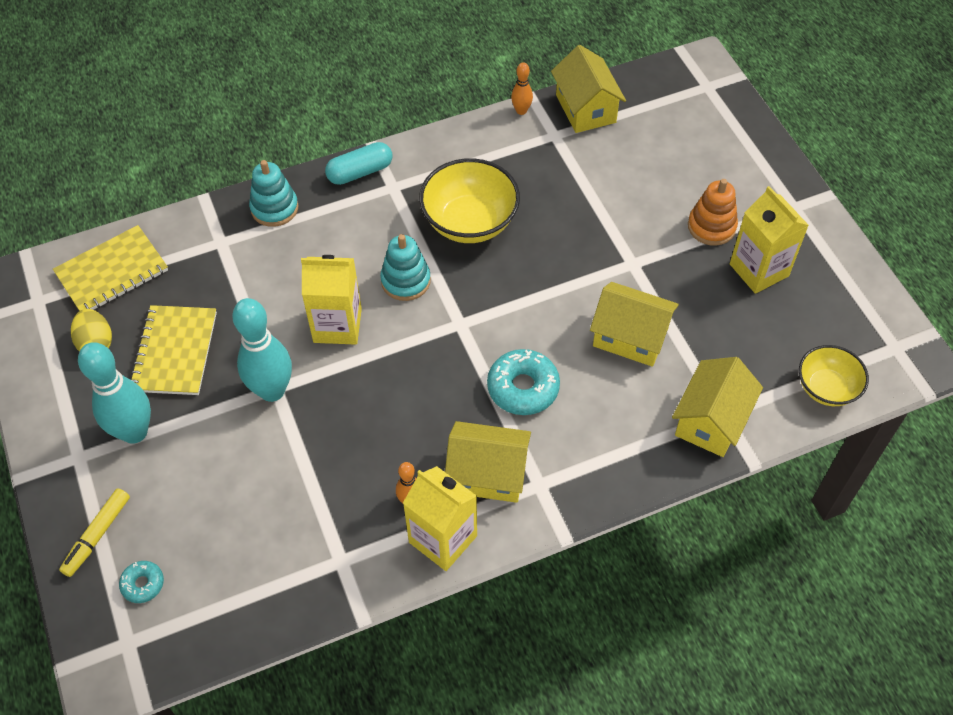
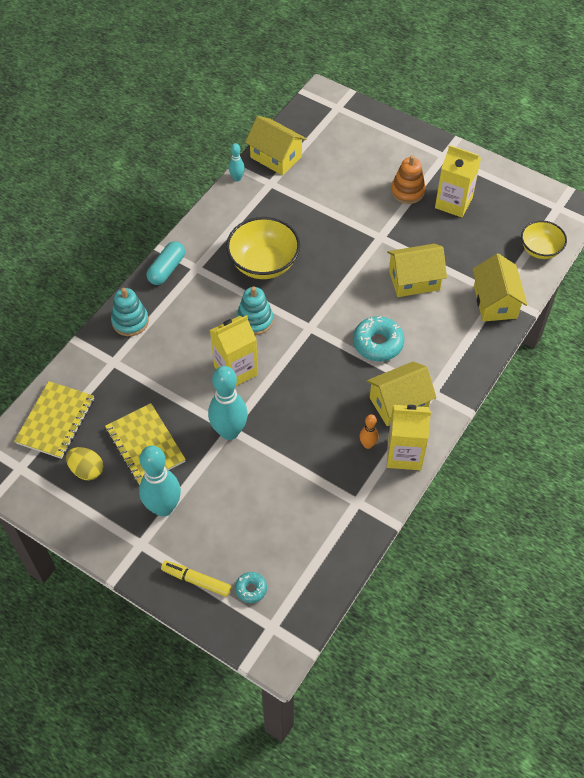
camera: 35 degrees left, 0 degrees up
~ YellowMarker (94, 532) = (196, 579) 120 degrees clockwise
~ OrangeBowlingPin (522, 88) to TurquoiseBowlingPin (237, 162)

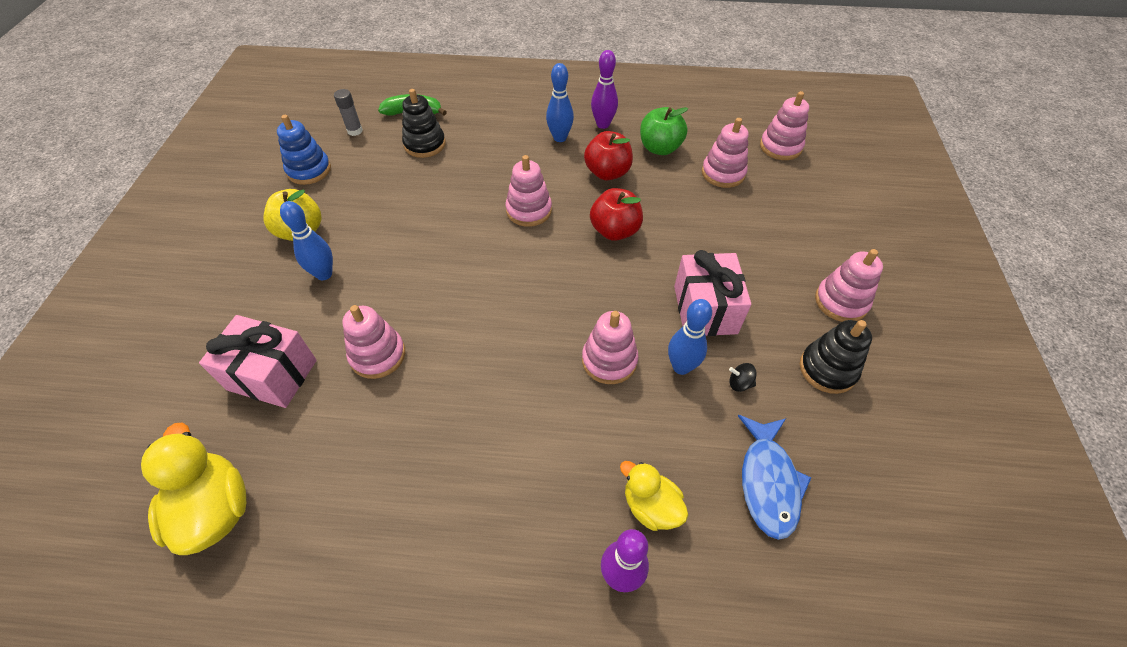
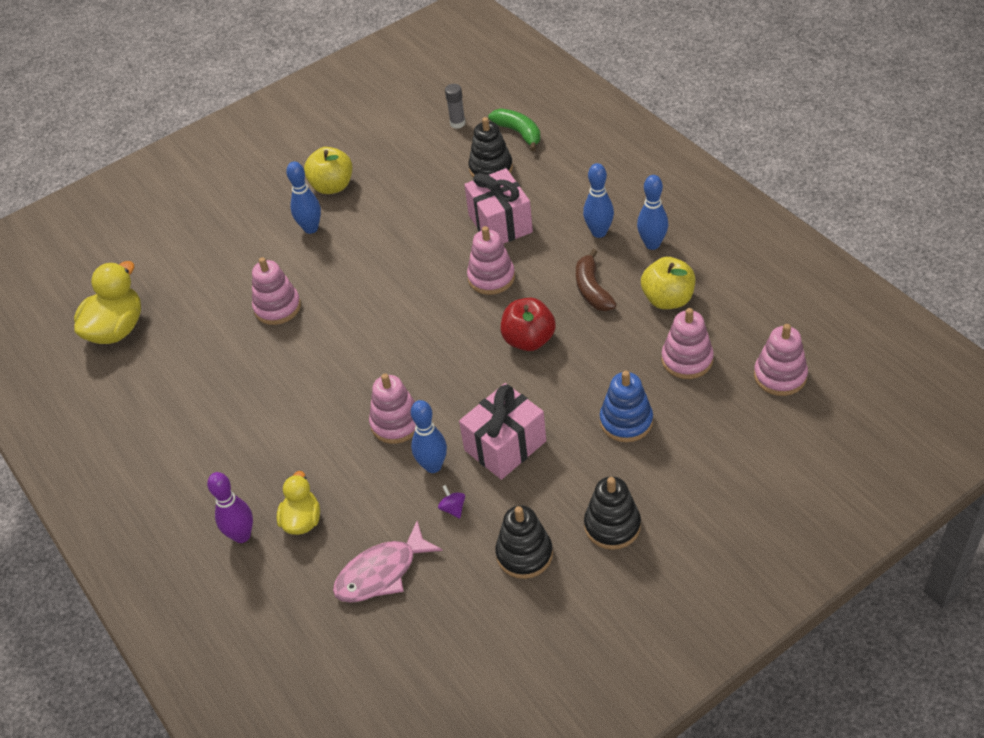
camera: 55 degrees right, 5 degrees down
~ PinkGift (258, 361) to (498, 206)
~ BlueStackingToy (304, 150) to (626, 406)
~ RedApple (608, 155) to BrownBanana (596, 280)
~ PurpleBowlingPin (604, 89) to BlueBowlingPin (652, 212)
~ GreenApple (664, 131) to YellowApple (668, 283)
~ BlackSpinningTop (743, 377) to PurpleSpinningTop (451, 502)
~ BlueFish (774, 477) to PinkFish (387, 561)
~ PinkStackingToy (849, 285) to BlackStackingToy (612, 513)

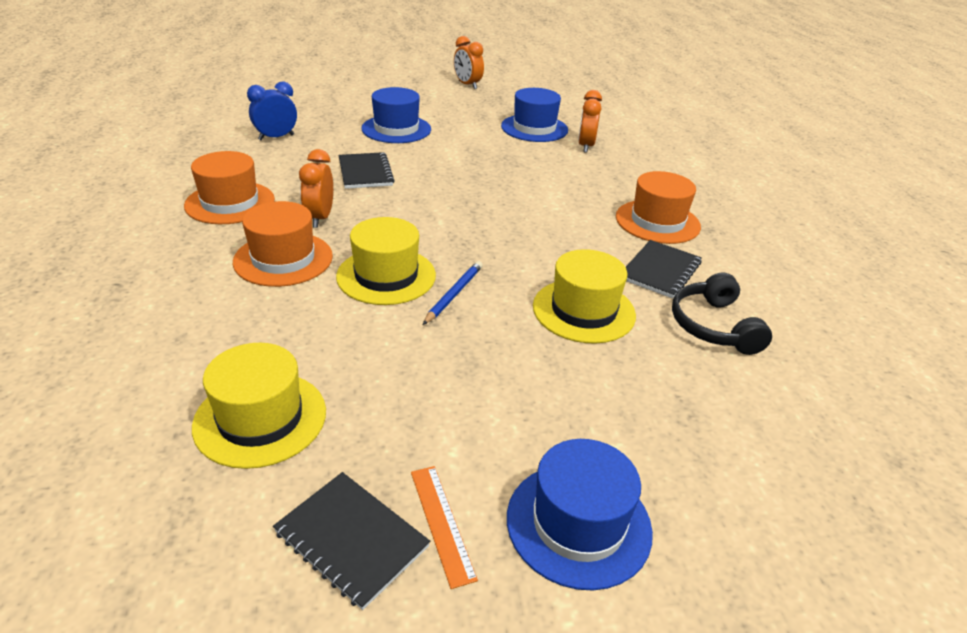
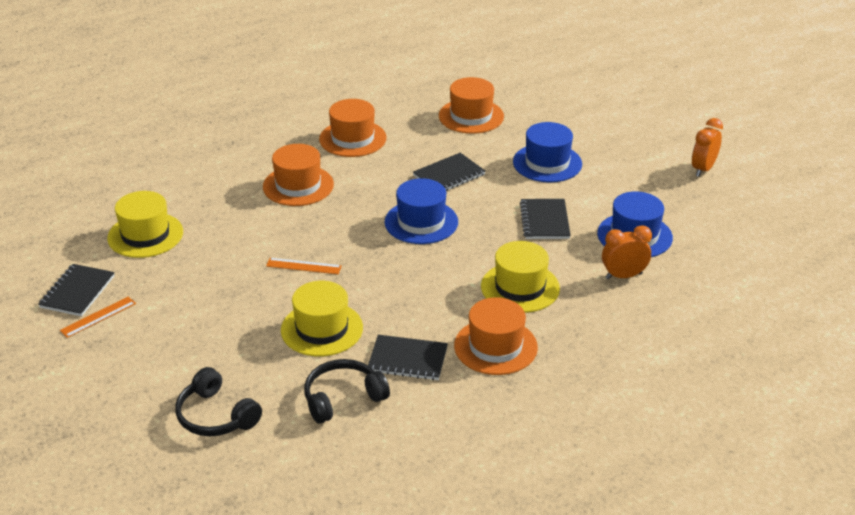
camera: 70 degrees right, 0 degrees up
~ BlueClock (272, 110) to OrangeHat (471, 105)
- OrangeClock (316, 188)
~ YellowHat (386, 261) to (520, 277)
~ BluePencil (453, 293) to OrangeRuler (304, 266)
~ BlueHat (580, 515) to (421, 211)
+ BlackHeadphones (218, 401)
+ BlackNotebook (545, 219)

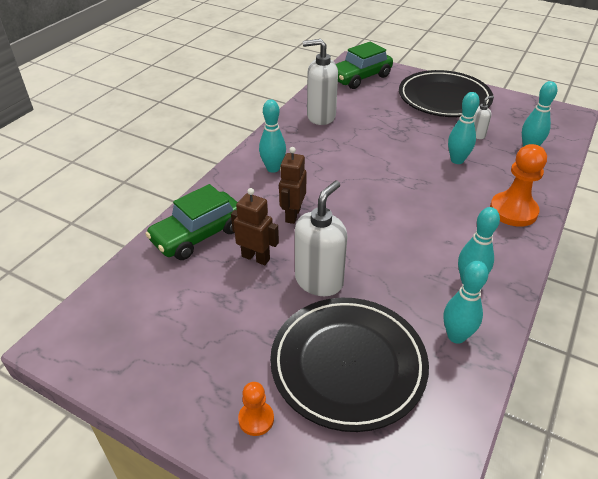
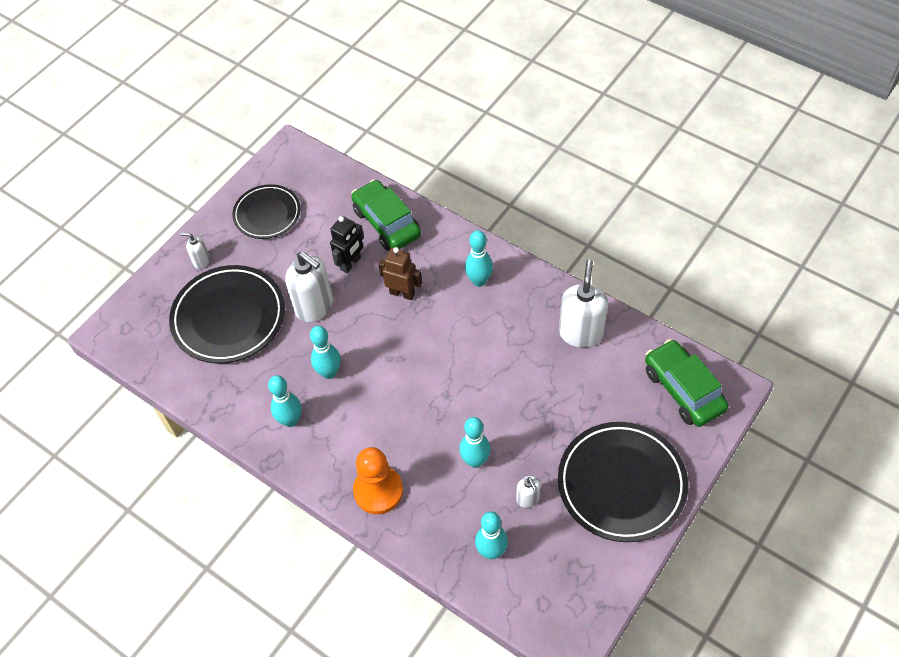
camera: 100 degrees right, 15 degrees up
~ BrownRobot (255, 226) to BlackRobot (347, 244)
~ OrangePawn (256, 409) to WhiteSoapDispenser (195, 251)
~ TurquoiseBowlingPin (466, 302) to (325, 352)
+ BlackPlate (267, 211)

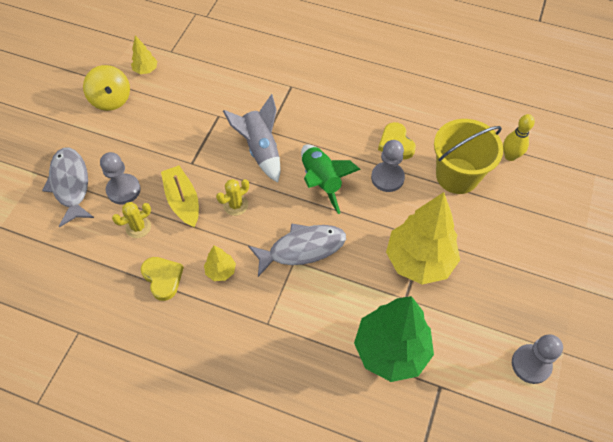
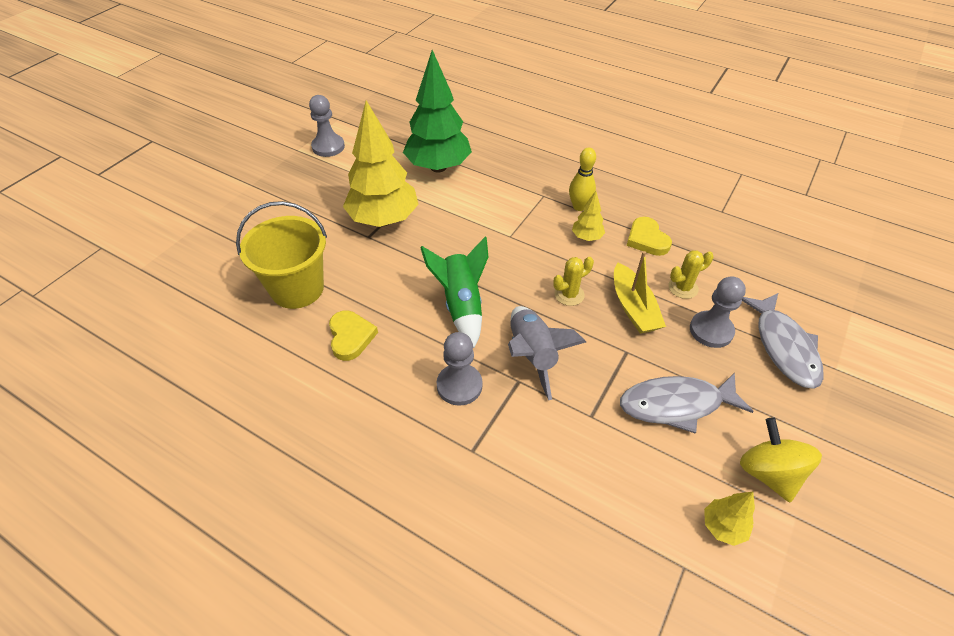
camera: 170 degrees left, 10 degrees down
~ GreyFish (297, 250) to (687, 403)
~ GreyPawn (388, 166) to (460, 369)
~ YellowBowlingPin (519, 137) to (582, 179)

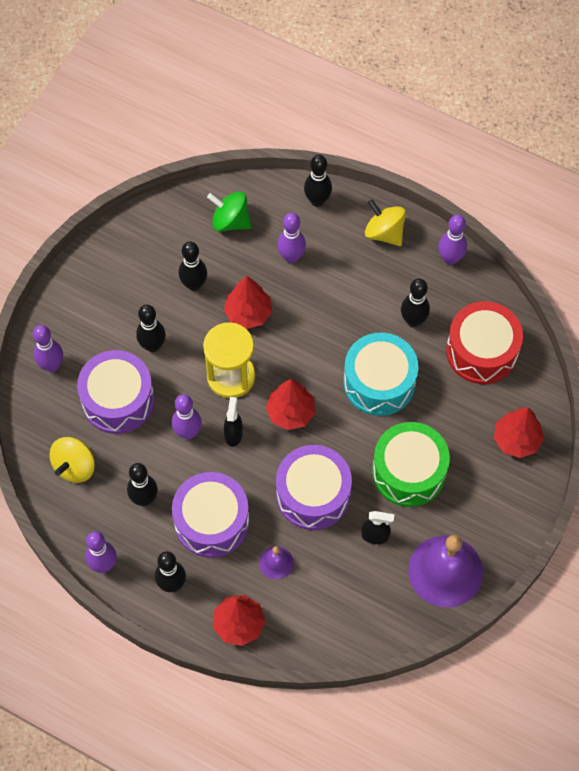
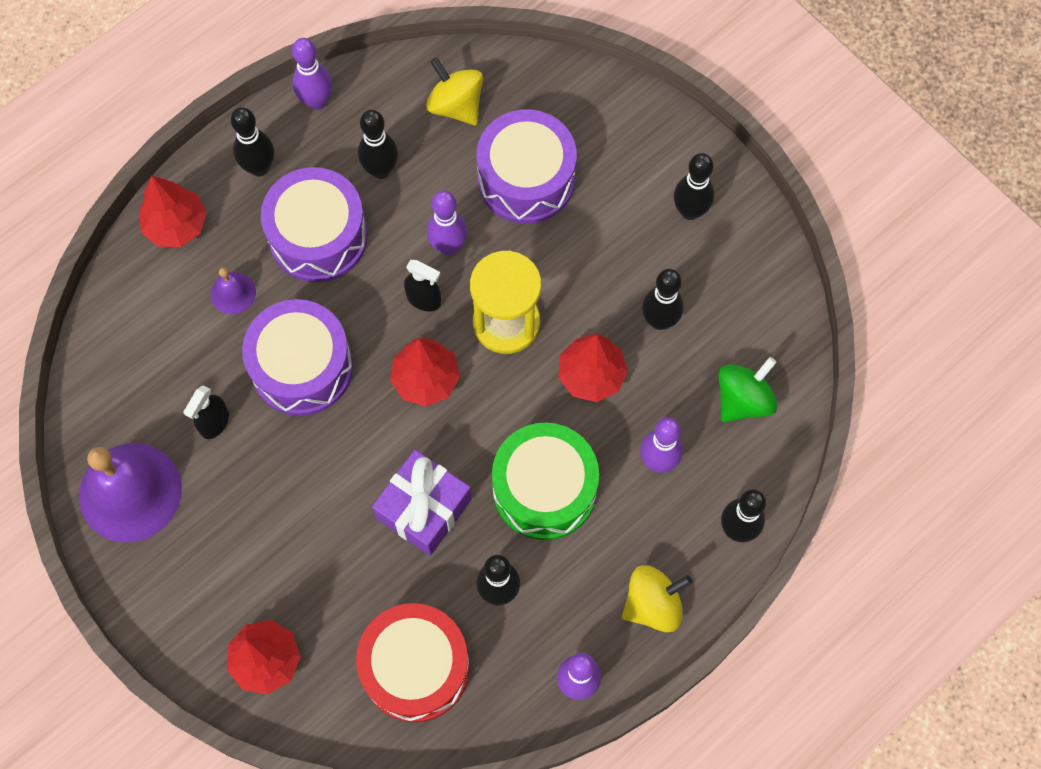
camera: 110 degrees right, 5 degrees up
- PurpleBowlingPin (48, 348)
~ BlackBowlingPin (151, 328) to (694, 186)
~ TurquoiseDrum (381, 374) to PurpleGift (422, 503)
~ GreenDrum (411, 464) to (545, 481)

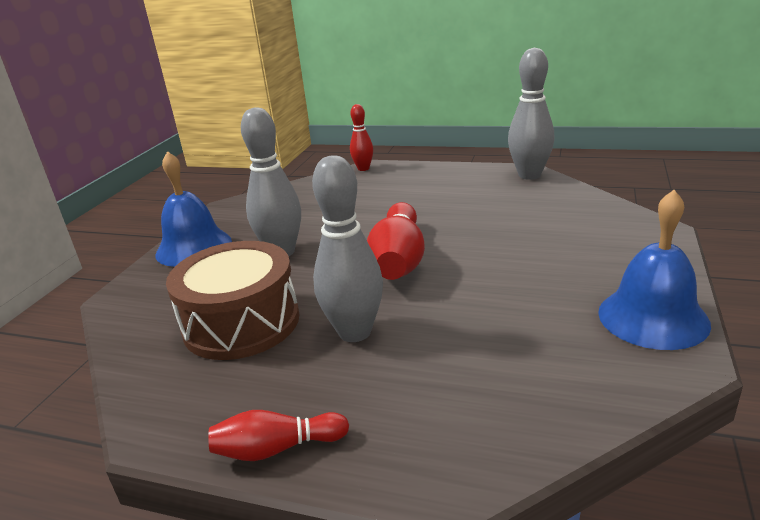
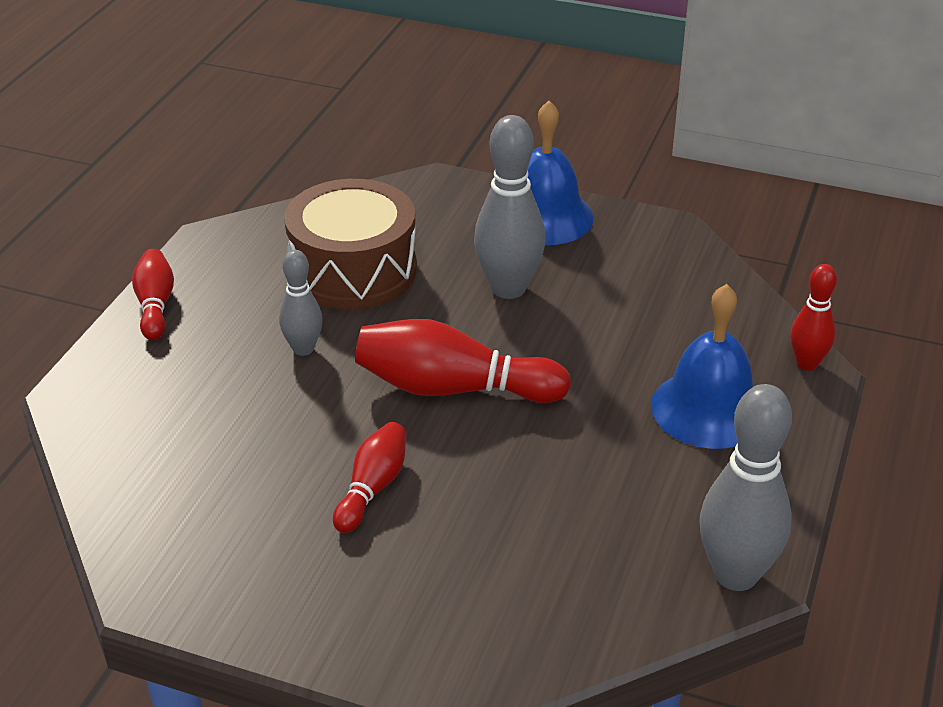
camera: 90 degrees right, 10 degrees up
~ GreyBowlingPin (347, 248) = (301, 303) x0.58
~ BlueBell (654, 270) to (702, 366)
+ RedBowlingPin (370, 477)

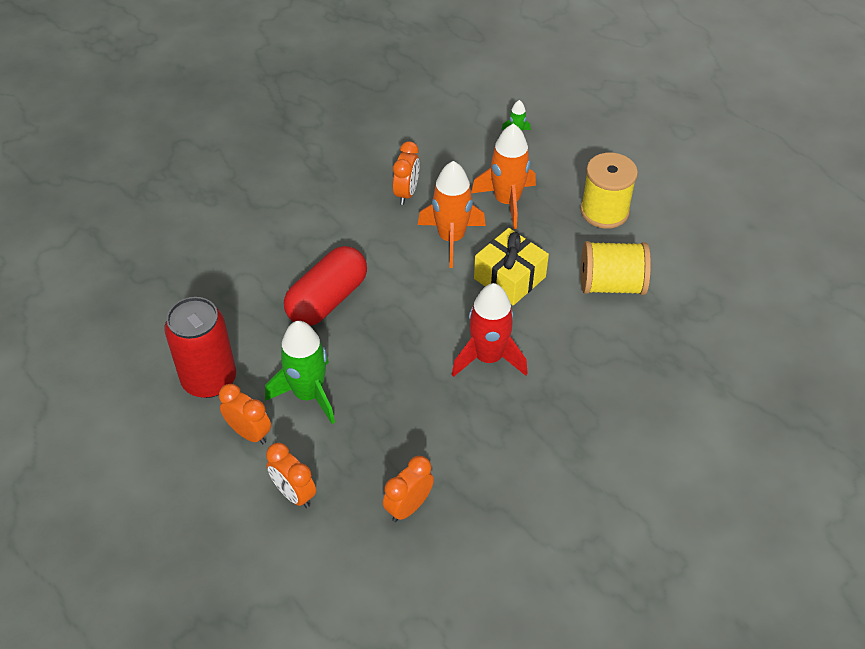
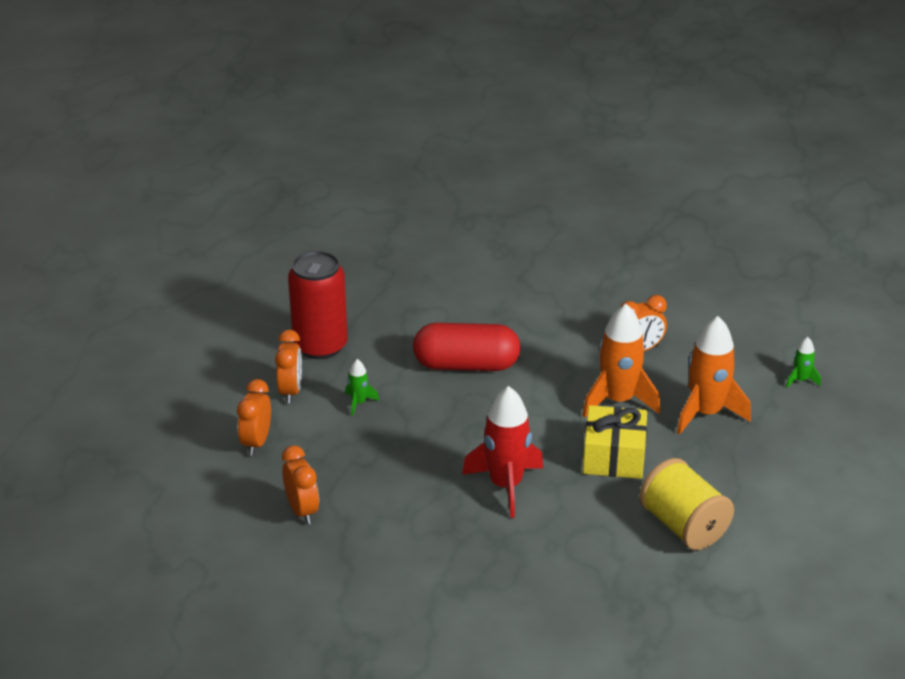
camera: 55 degrees right, 15 degrees down
~ GreenRocket (300, 372) = (362, 387) x0.47
~ OrangeClock (408, 489) = (300, 484) 60 degrees clockwise
- YellowSpool (609, 191)

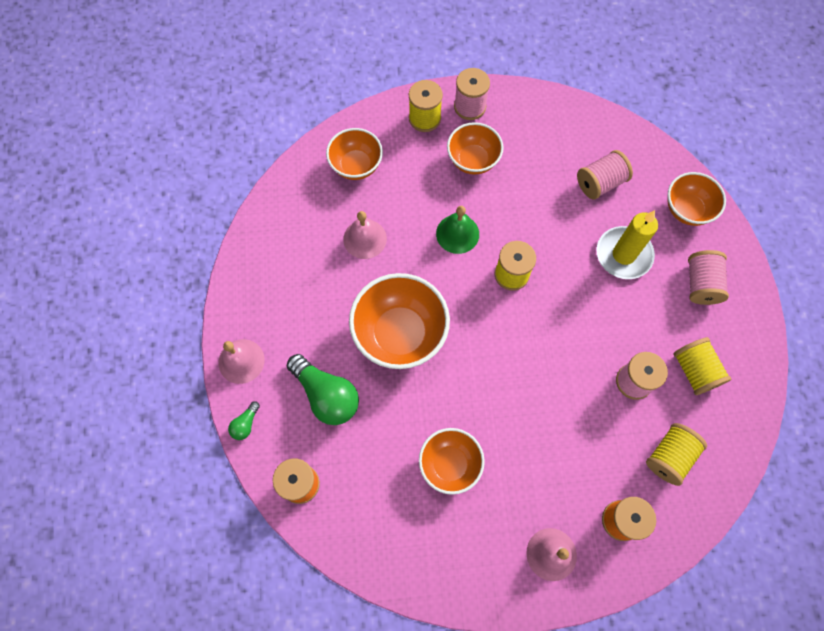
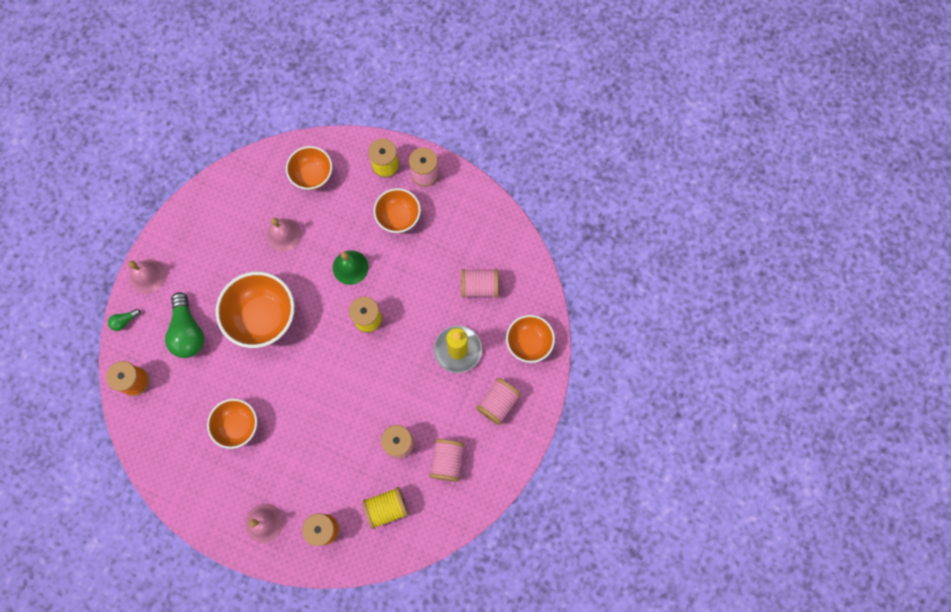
camera: 30 degrees right, 5 degrees up
~ YellowSpool (702, 366) to PinkSpool (447, 460)

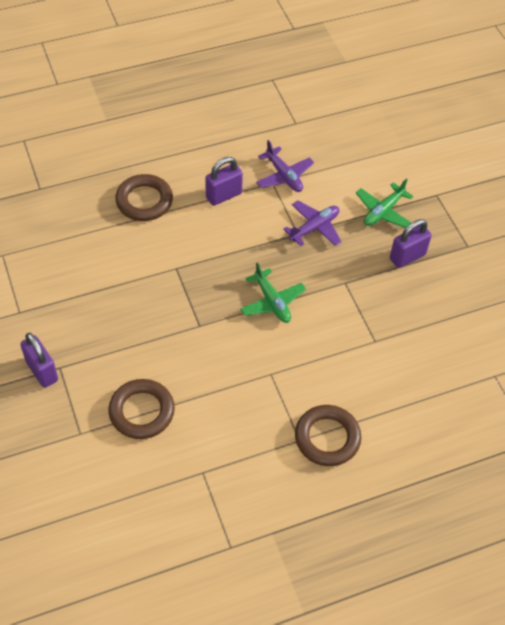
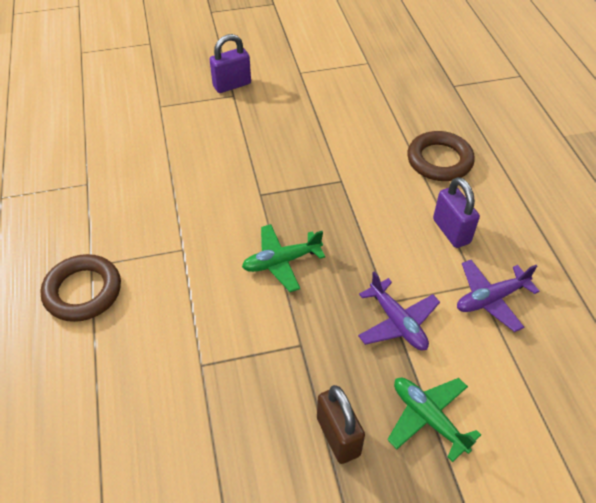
camera: 100 degrees right, 5 degrees down
- BrownRing (141, 409)
~ PurplePadlock (411, 243) to BrownPadlock (341, 424)

